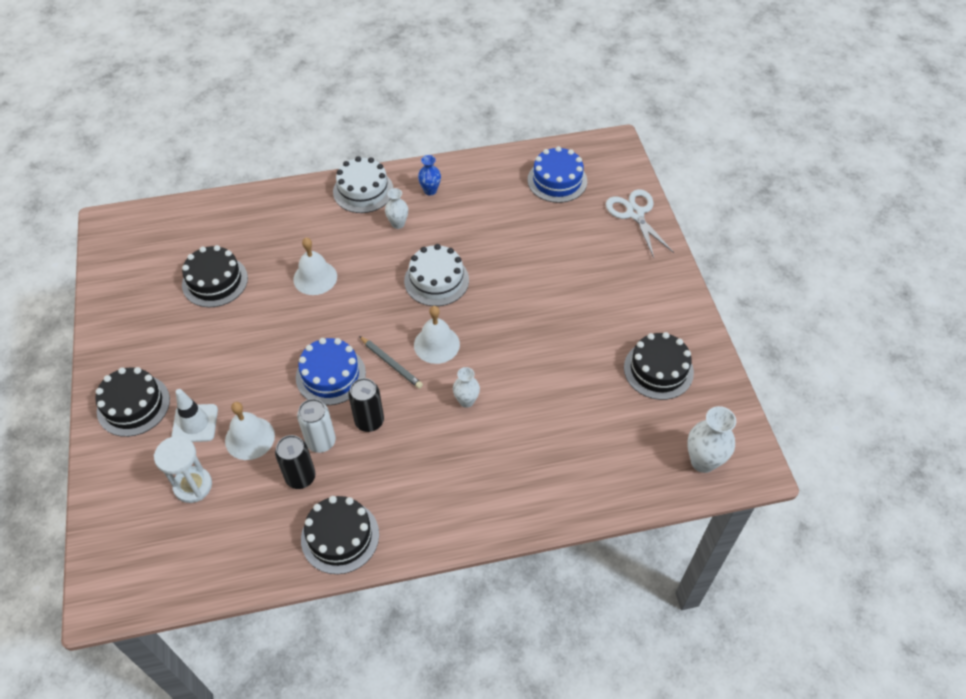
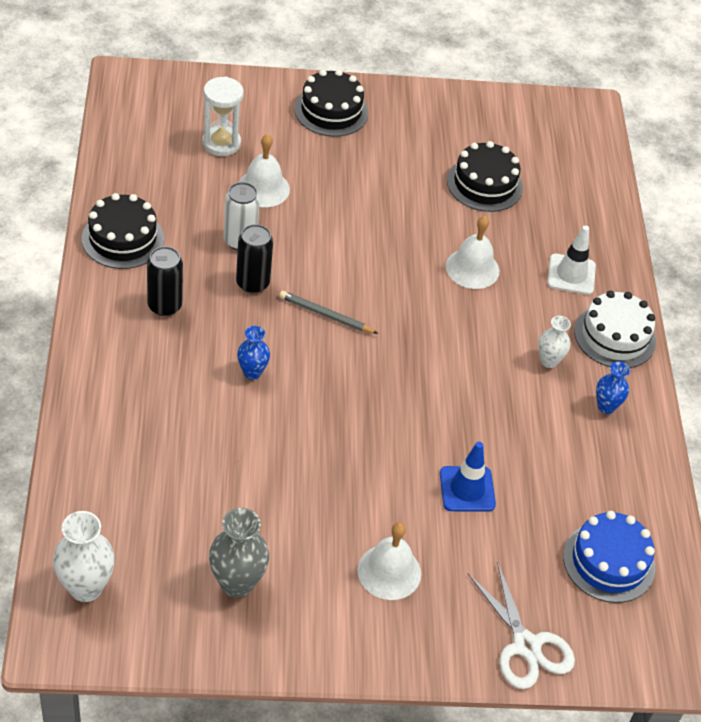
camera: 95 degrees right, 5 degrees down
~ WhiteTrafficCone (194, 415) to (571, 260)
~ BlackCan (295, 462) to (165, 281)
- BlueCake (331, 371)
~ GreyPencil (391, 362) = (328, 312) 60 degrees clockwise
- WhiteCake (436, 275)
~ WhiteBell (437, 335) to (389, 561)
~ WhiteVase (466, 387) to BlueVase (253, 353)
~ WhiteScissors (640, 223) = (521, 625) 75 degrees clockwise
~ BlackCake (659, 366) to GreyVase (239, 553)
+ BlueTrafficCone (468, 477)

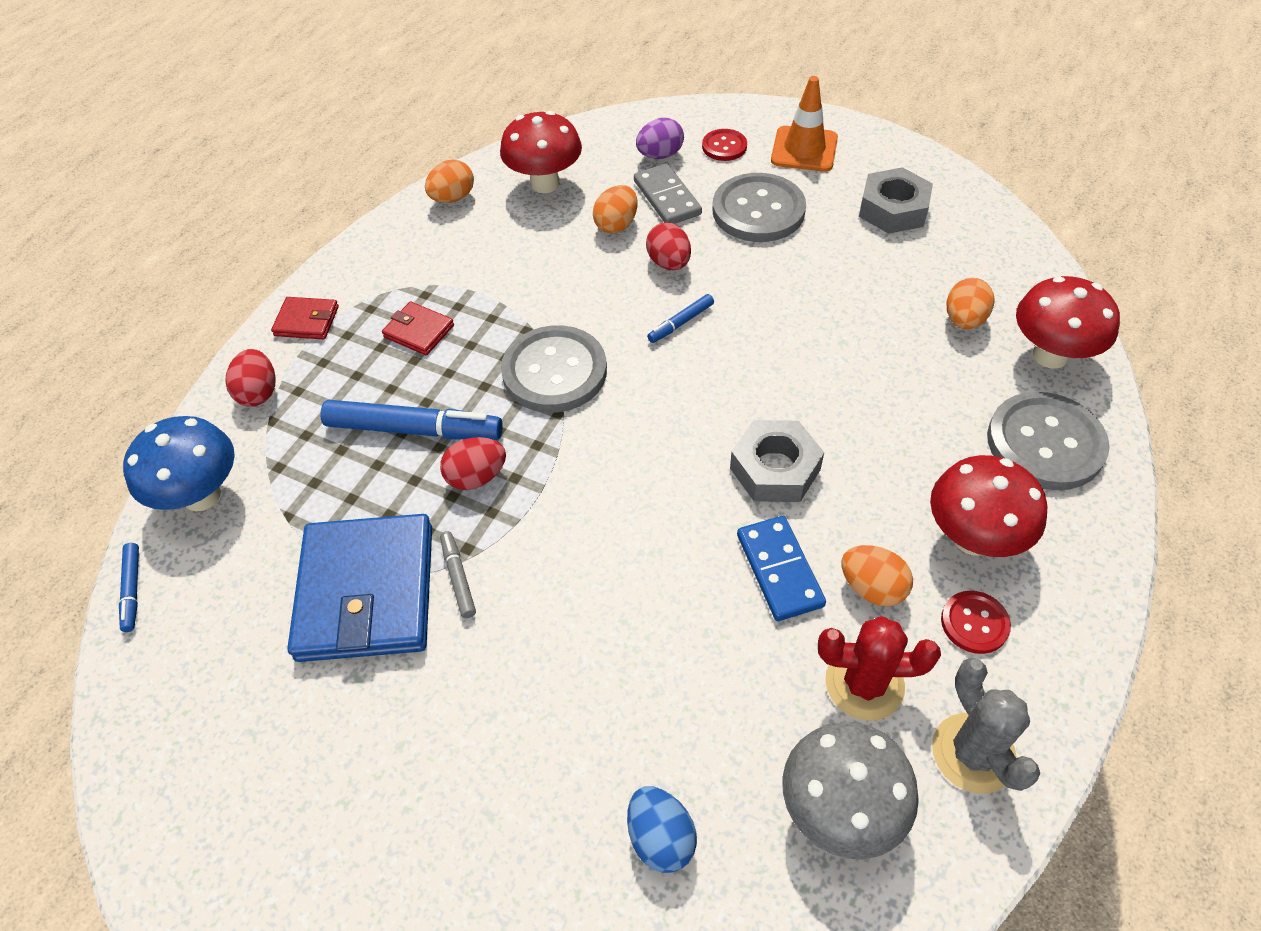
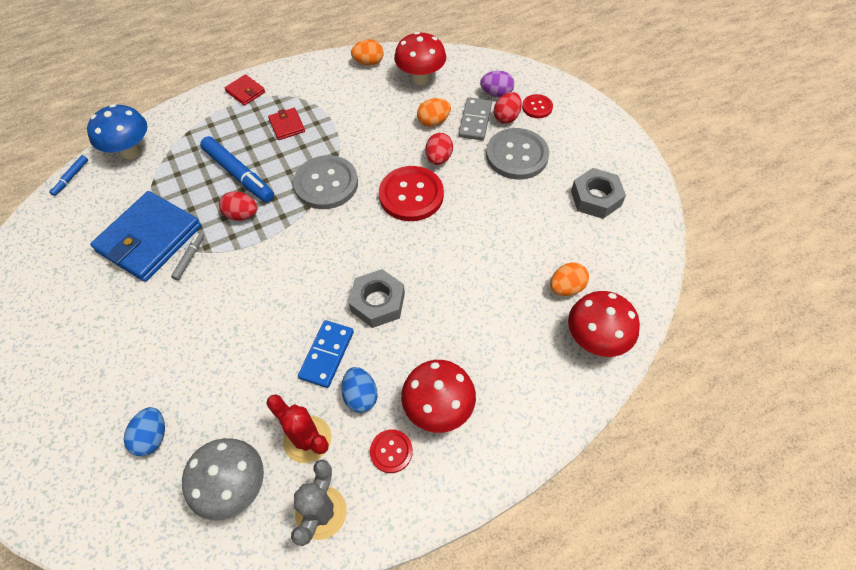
camera: 35 degrees right, 5 degrees up
~ RedEgg (250, 378) to (508, 108)
~ BlueMarker (680, 318) to RedButton (411, 193)
- OrangeTrafficCone (804, 124)
~ OrangeEgg (877, 575) to BlueEgg (359, 390)
- GreyButton (1048, 441)

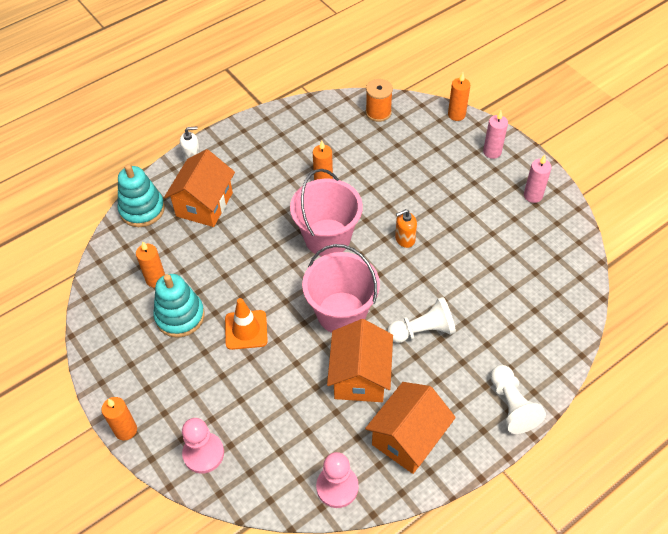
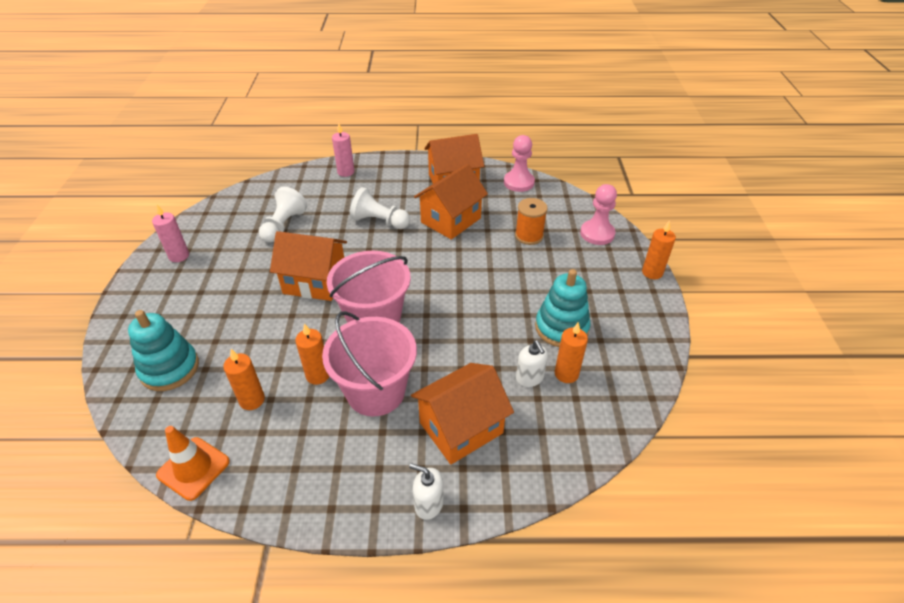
camera: 145 degrees left, 10 degrees down
~ TurquoiseStackingToy (141, 195) to (163, 350)
~ OrangeTrafficCone (246, 324) to (193, 463)
~ PinkBucket (341, 288) to (369, 363)
~ OrangeSpool (379, 100) to (531, 221)
~ OrangeSoapDispenser (406, 228) to OrangeHouse (308, 266)
~ OrangeCandle (459, 97) to (244, 379)
~ PinkCandle (495, 134) to (343, 150)
~ WhitePawn (518, 399) to (283, 215)
+ WhiteSoapDispenser (532, 363)

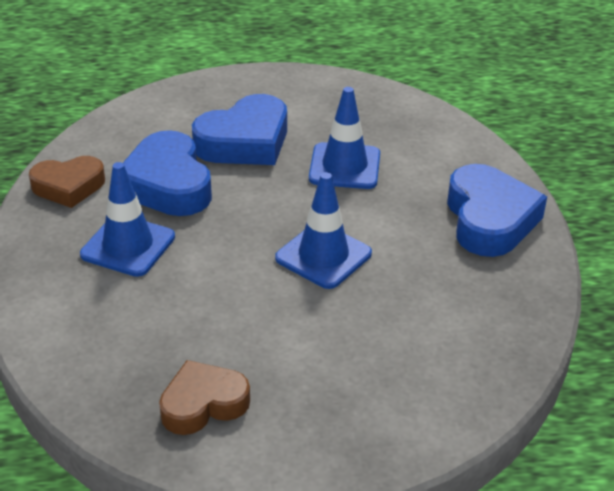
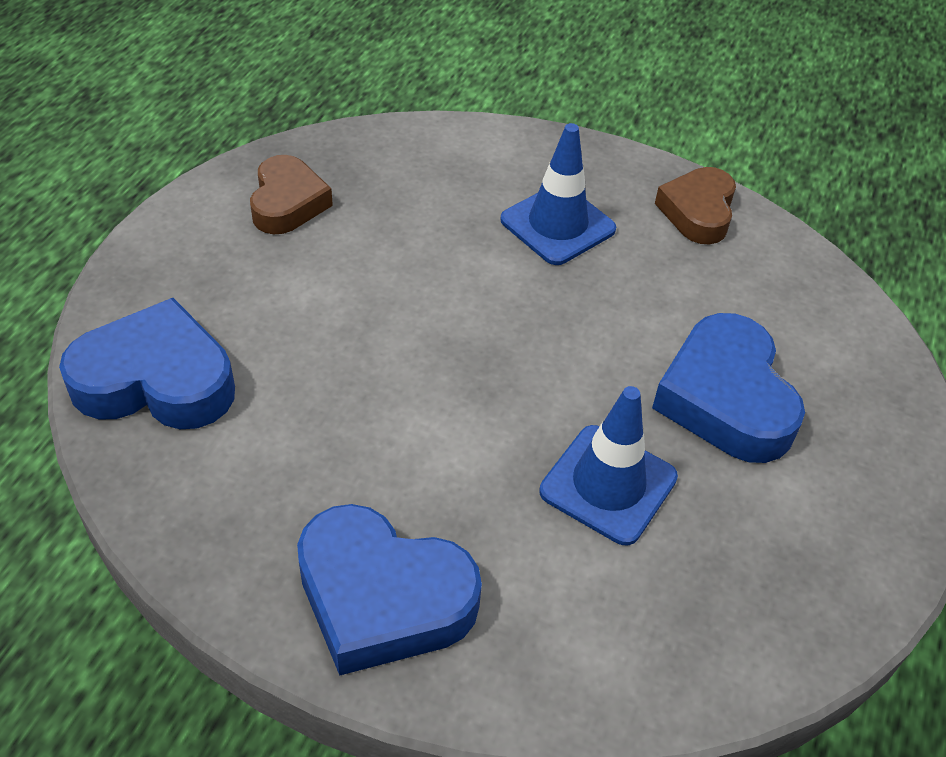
camera: 115 degrees right, 10 degrees up
~ BlueHeart (167, 173) to (147, 363)
- BlueTrafficCone (323, 230)

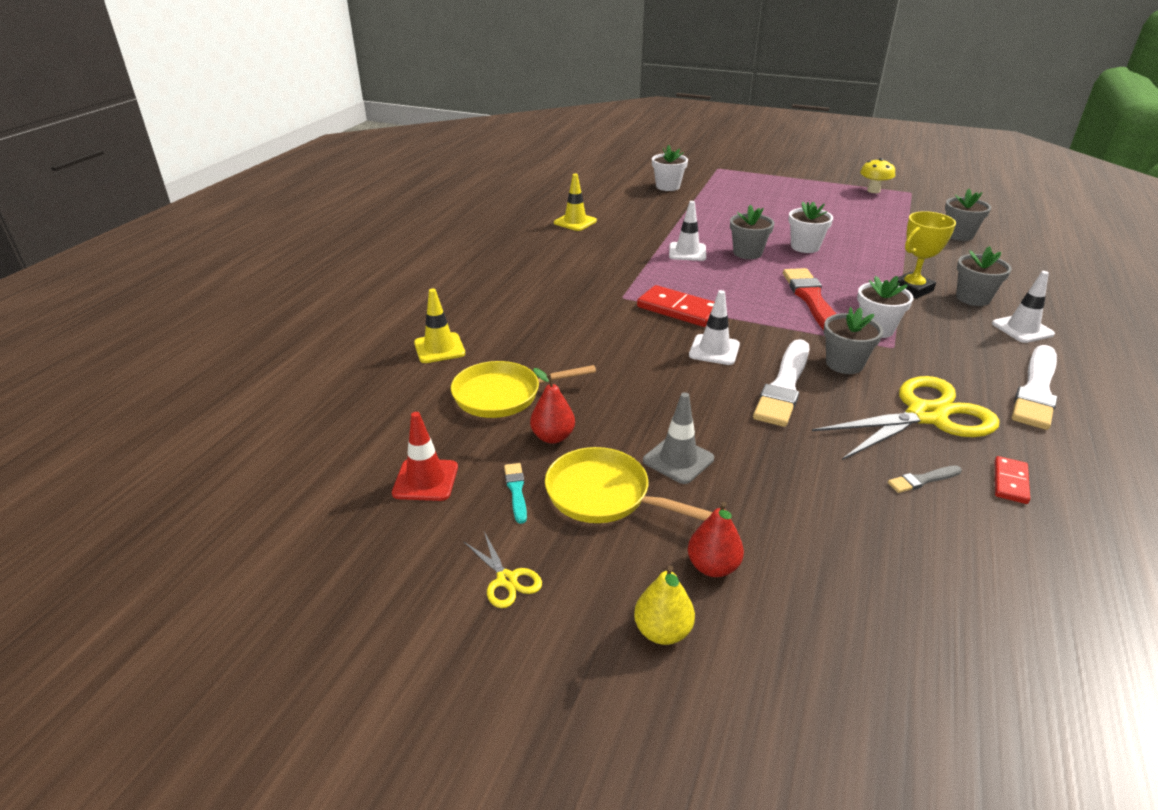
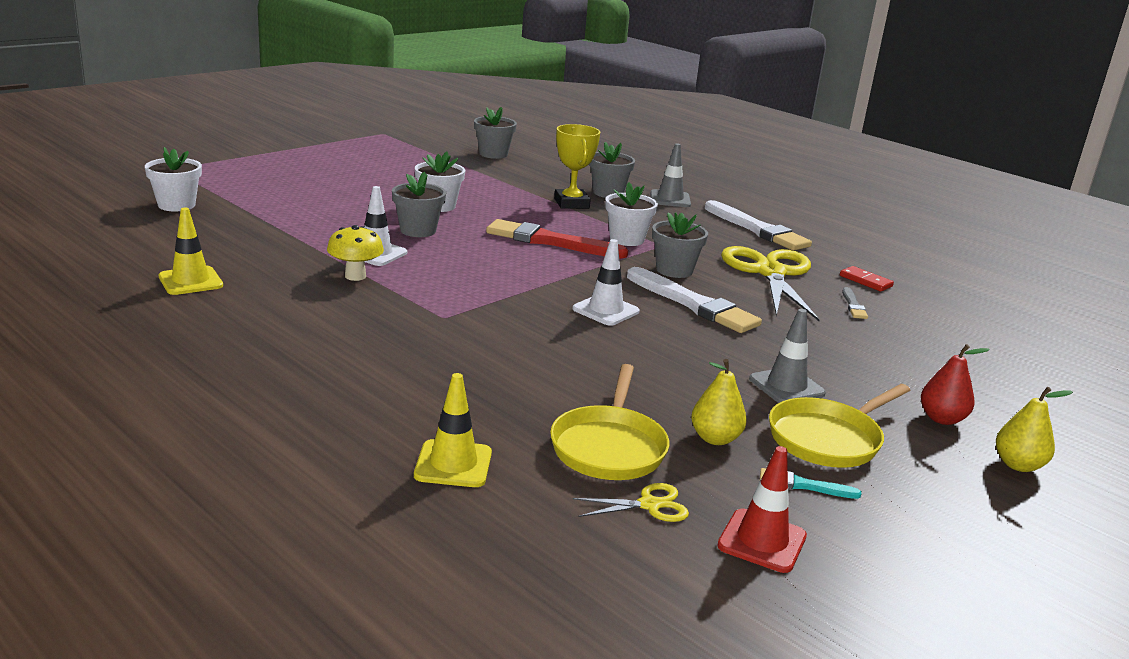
camera: 70 degrees left, 10 degrees down
~ YellowScissors (503, 570) to (631, 502)
~ RedPear (552, 406) to YellowPear (719, 402)
- RedDomino (675, 306)
~ YellowMushroom (877, 175) to (355, 253)
~ WhiteTrafficCone (1023, 307) to GreyTrafficCone (670, 175)

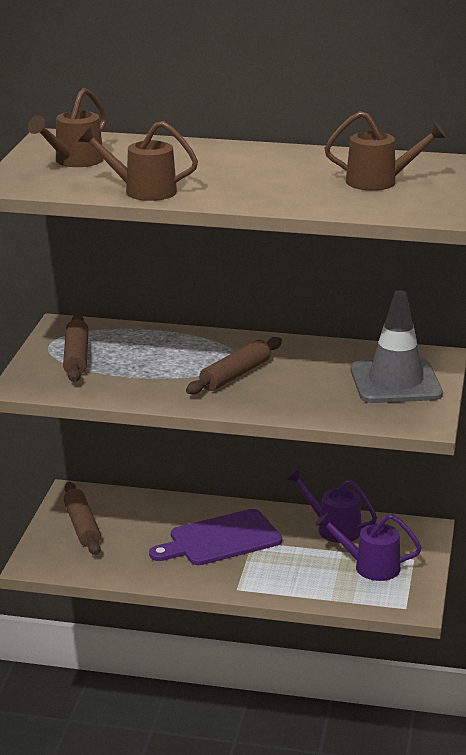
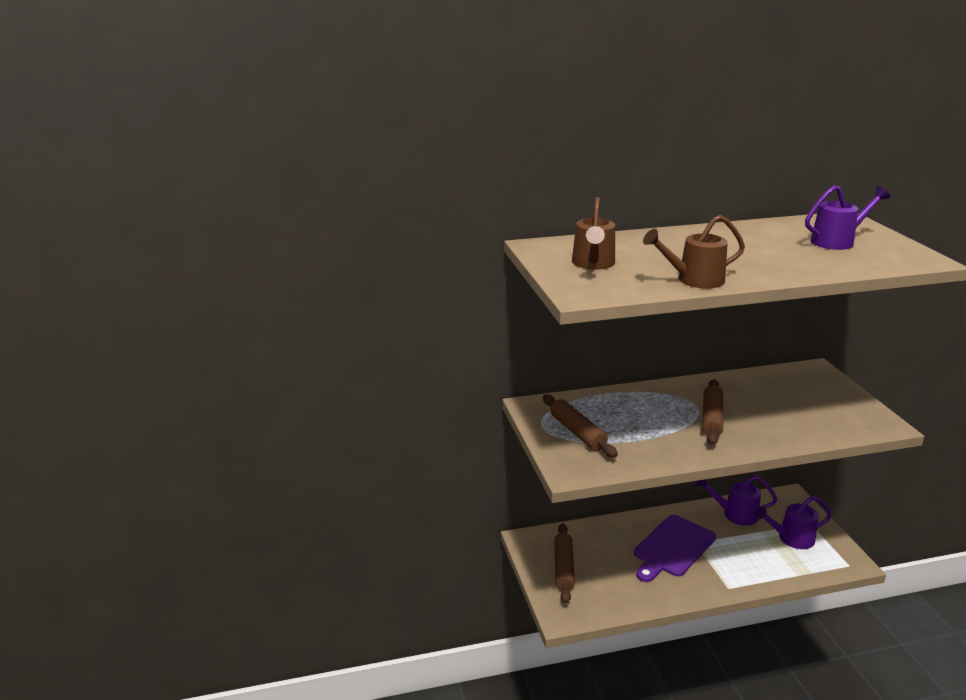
camera: 25 degrees left, 0 degrees up
~ BrownRollingPin (82, 518) = (564, 563) 45 degrees clockwise
~ BrownWateringCan (385, 151) to PurpleWateringCan (847, 217)
- GreyTrafficCone (396, 346)

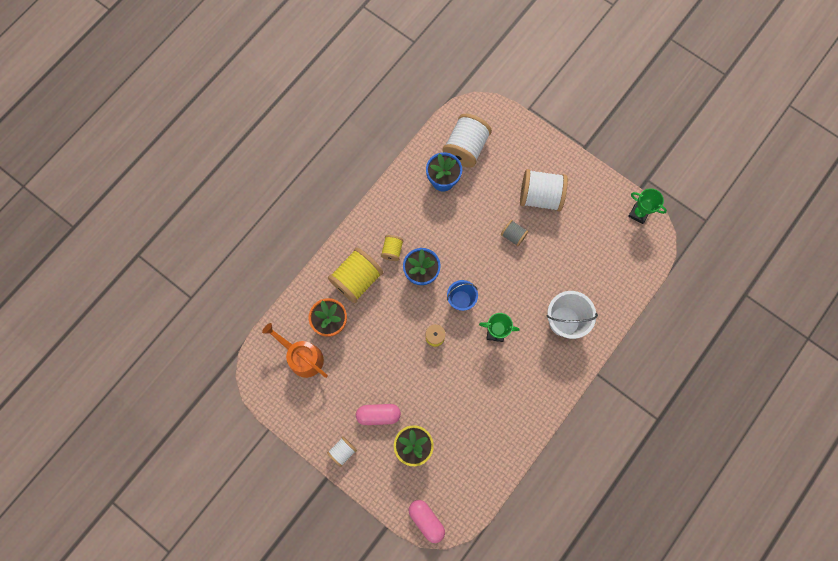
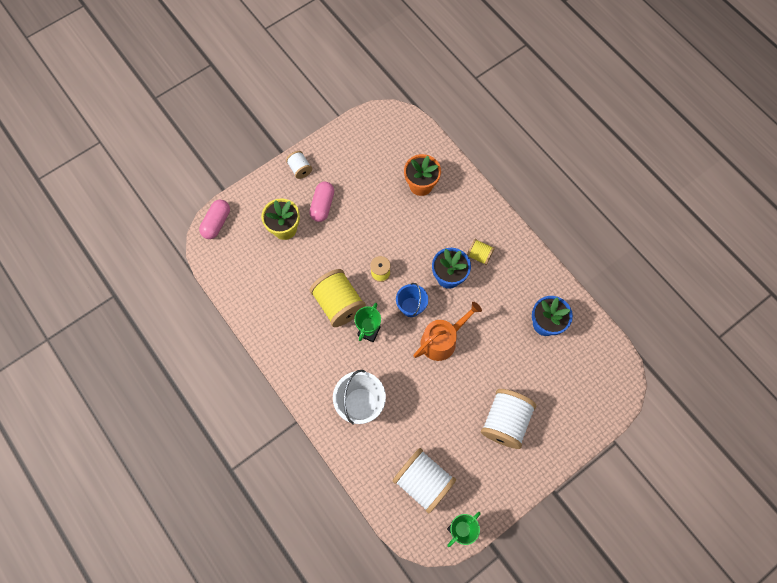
camera: 105 degrees right, 5 degrees down
~ OrangeWateringCan (295, 350) to (447, 331)
~ YellowSpool (355, 275) to (338, 298)
~ PinkCapsule (427, 521) = (214, 219) 45 degrees counterclockwise
~ WhiteSpool (467, 140) to (424, 480)
- GreySpool (515, 233)

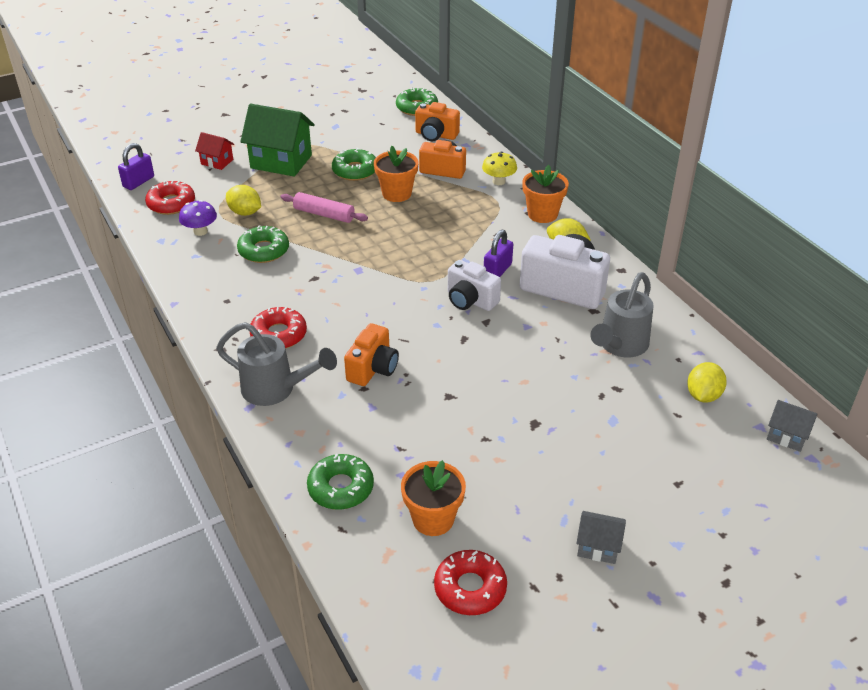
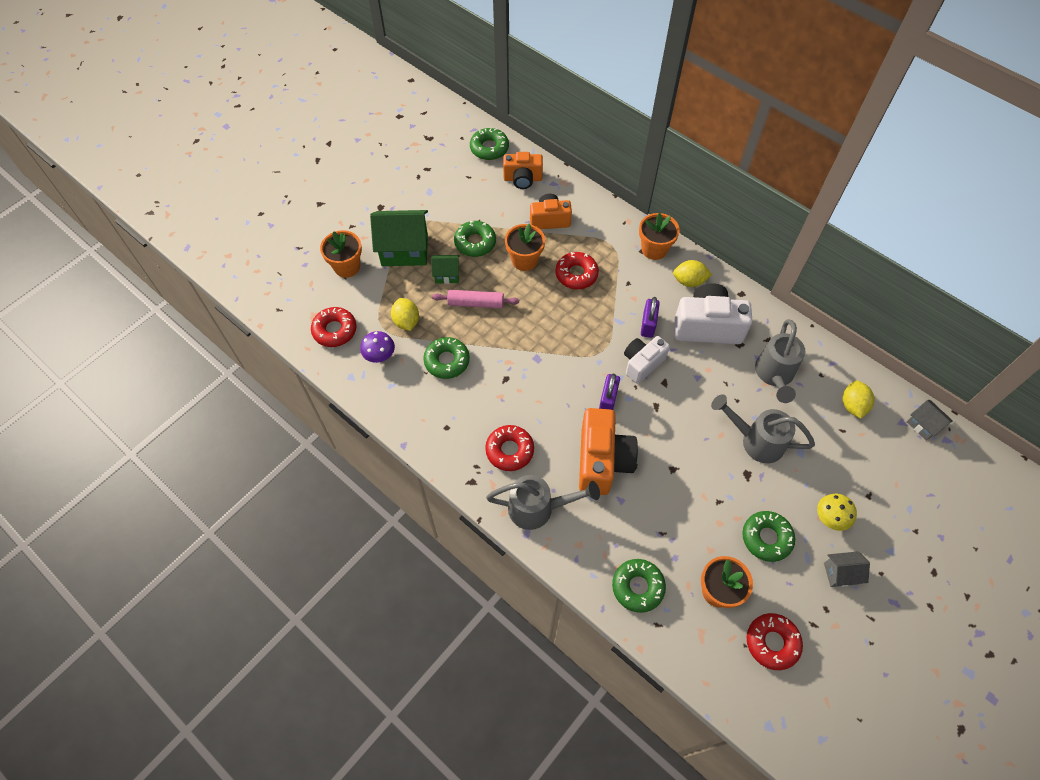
camera: 20 degrees left, 20 degrees up
~ PurplePadlock (136, 166) to (609, 391)
~ RedHouse (214, 151) to OrangeFlowerPot (341, 254)
~ YellowLemon (243, 200) = (405, 314) 60 degrees clockwise
~ OrangeCamera (371, 354) = (608, 451) x1.58
~ WhiteCamera (474, 285) = (647, 360) 120 degrees clockwise
~ YellowMushroom (499, 168) to (837, 512)
~ GreyHouse (792, 426) = (930, 420) 45 degrees clockwise
+ GreenHouse (445, 269)
+ RedDonut (577, 270)
+ GreyWateringCan (763, 428)
+ GreenDonut (768, 536)

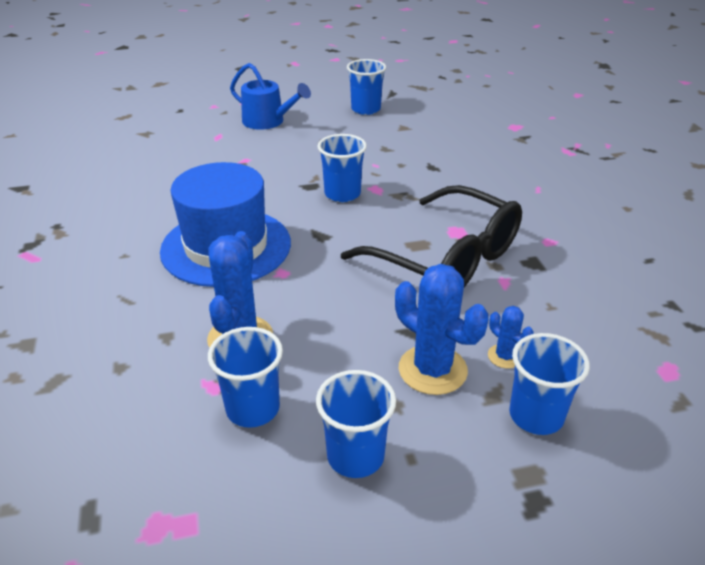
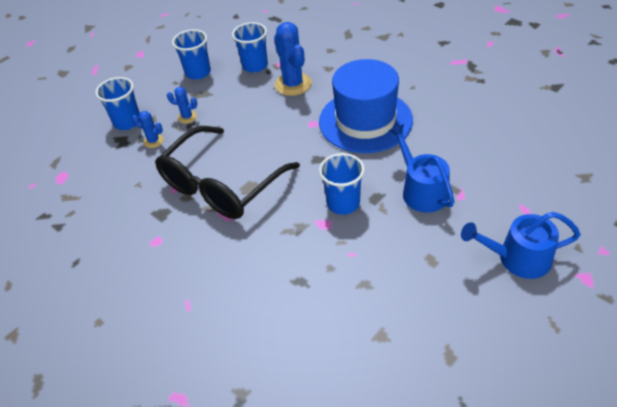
camera: 150 degrees right, 10 degrees up
~ BlackGlasses (431, 236) = (227, 172) 60 degrees counterclockwise
- BlueCup (366, 87)
~ BlueCactus (442, 329) = (182, 105) x0.51
+ BlueWateringCan (421, 168)

